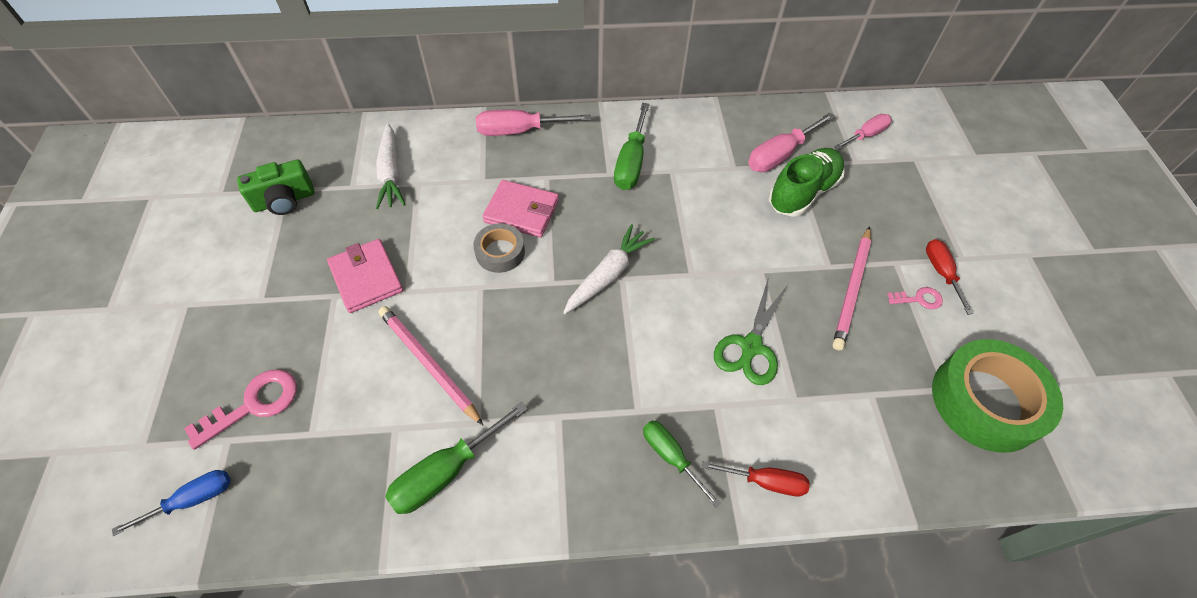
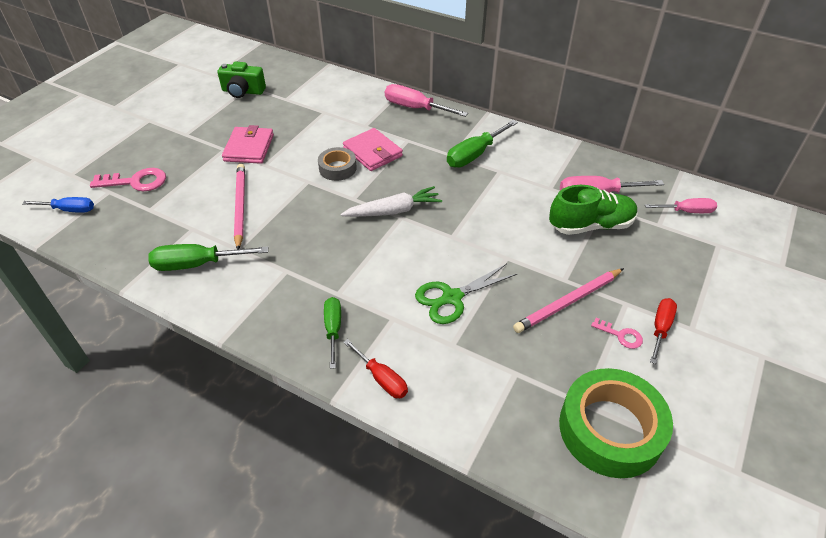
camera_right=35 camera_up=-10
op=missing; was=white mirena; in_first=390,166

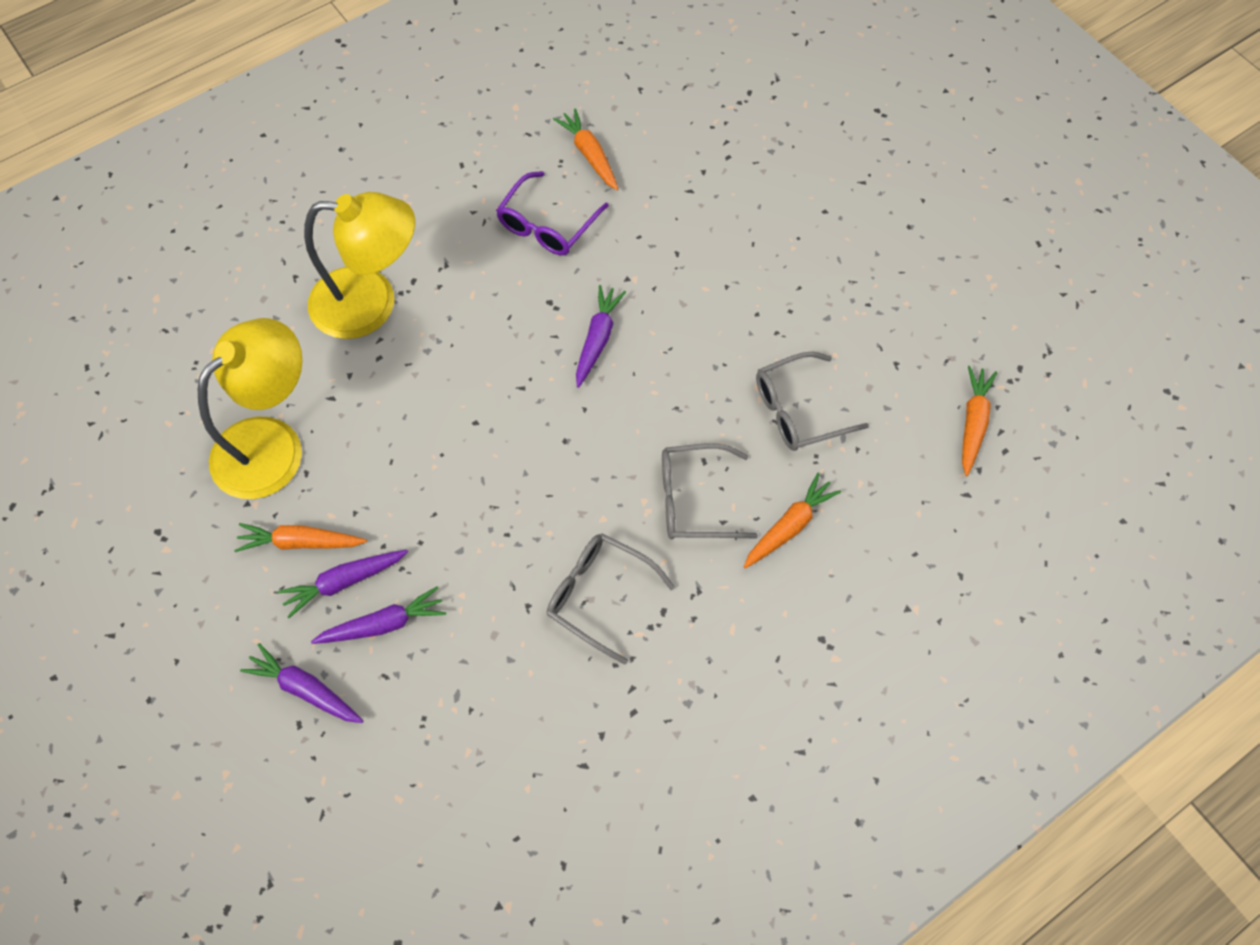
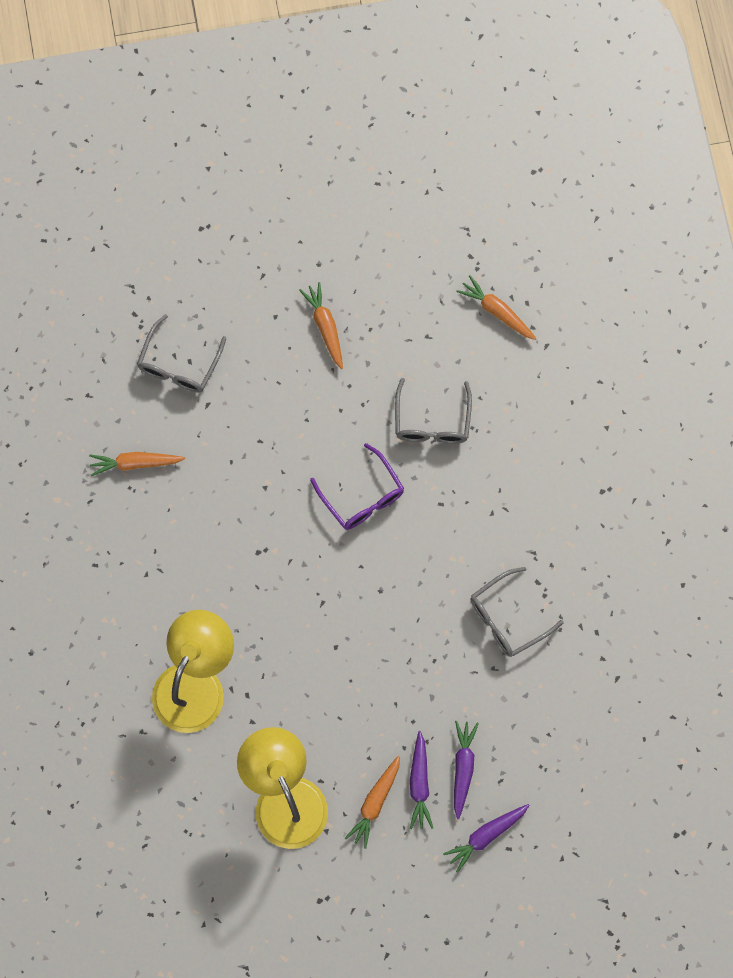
camera_right=-65 camera_up=10
op=relocated; was=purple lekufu; in_first=552,213; in_second=357,486
op=missing; was=purple mirena; in_first=601,336
op=relocated; was=grey lekufu; in_first=710,491; in_second=181,353
op=relocated; was=orange mirena; in_first=792,521; in_second=321,325

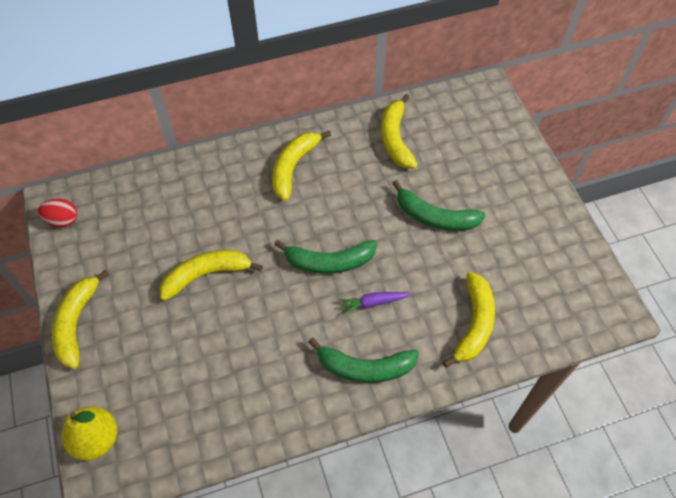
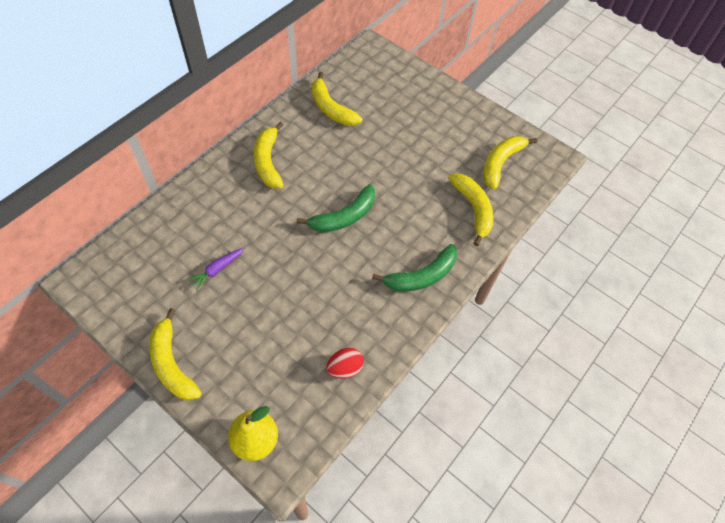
camera_right=-35 camera_up=0
op=missing; was=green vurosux; in_first=439,205
op=relocated; was=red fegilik; in_first=57,213; in_second=345,363
op=relocated; was=yellow vurosux; in_first=211,275; in_second=510,163
op=relocated; was=purple mirena; in_first=375,303; in_second=216,269

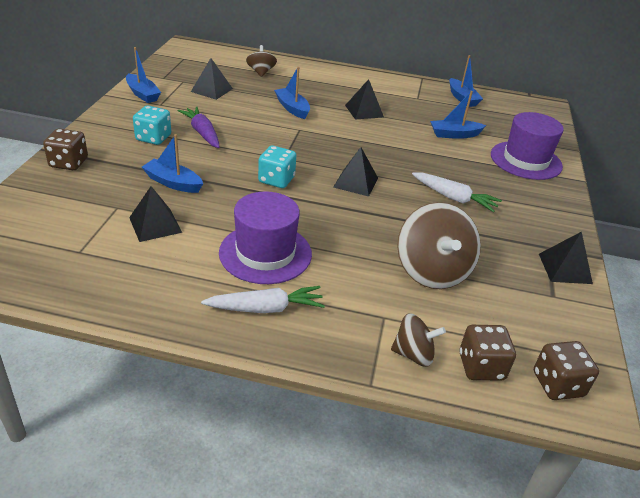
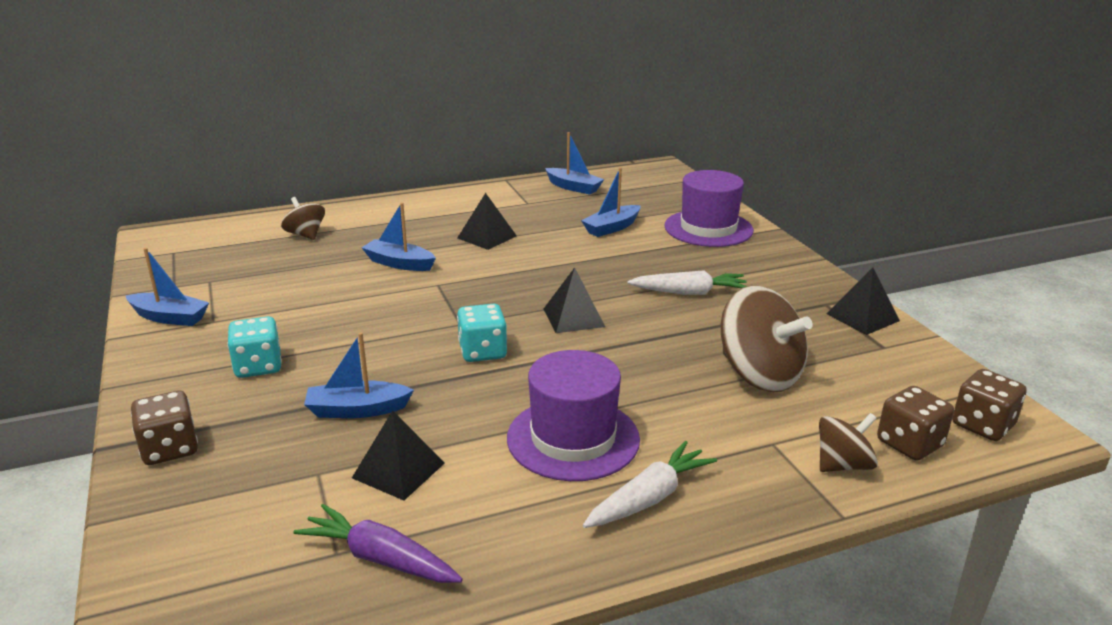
camera_right=-30 camera_up=-10
op=missing; was=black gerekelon; in_first=212,79
op=relocated; was=purple mirena; in_first=198,127; in_second=378,543

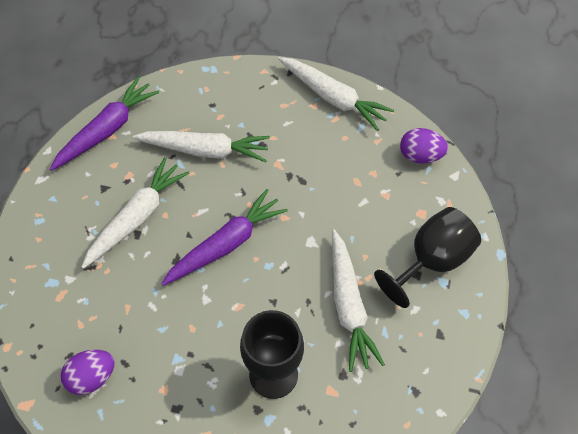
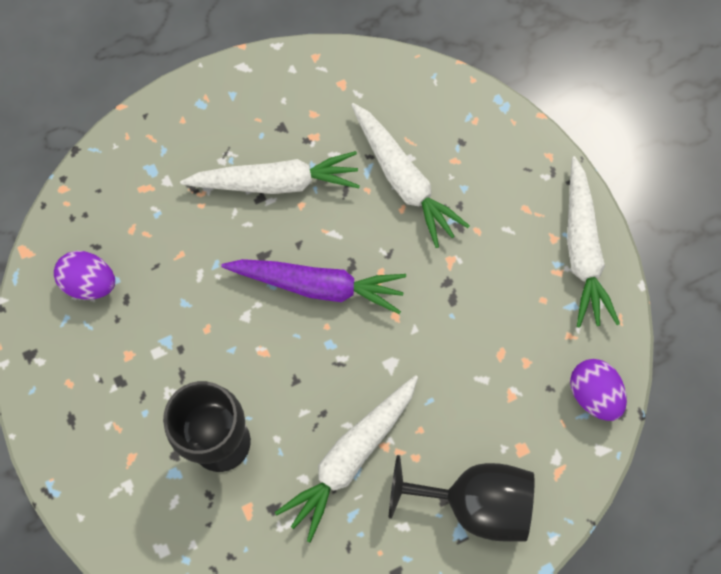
camera_right=50 camera_up=10
op=missing; was=purple mirena; in_first=104,124

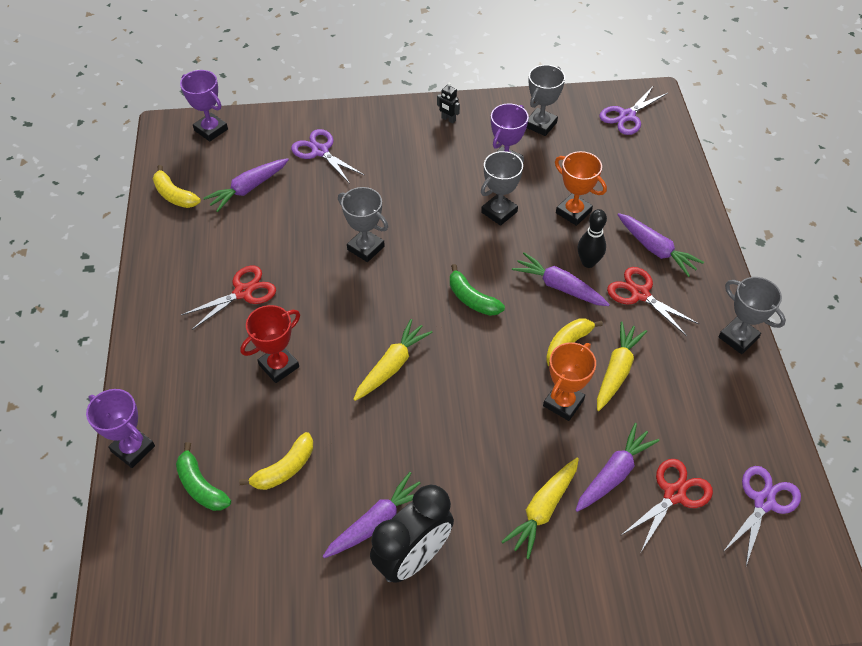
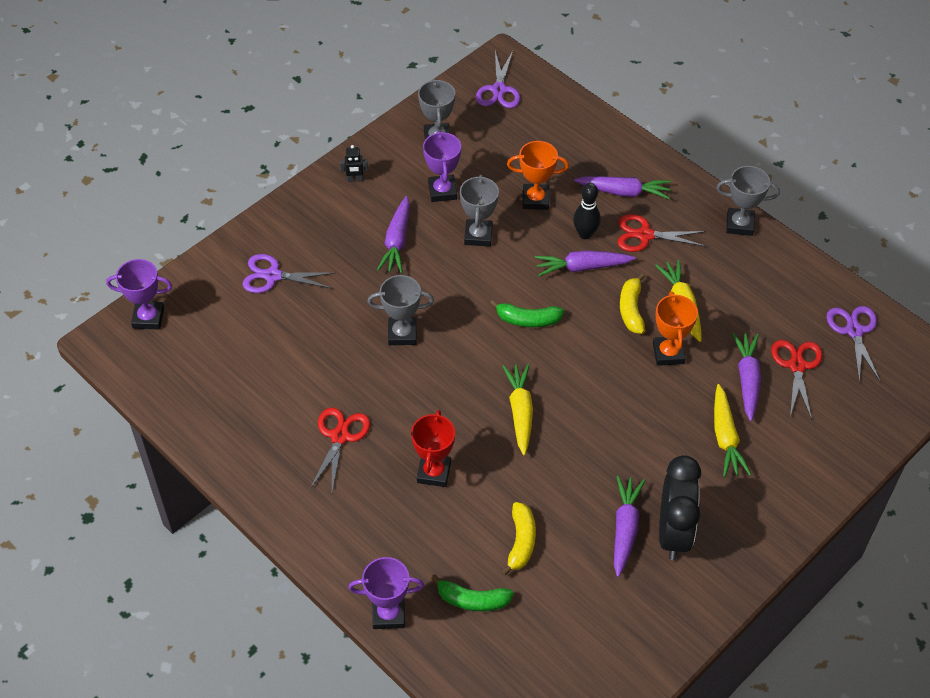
camera_right=-40 camera_up=0
op=relocated; was=purple mirena; in_first=246,185; in_second=393,234
op=missing; was=yellow vurosux; in_first=177,186

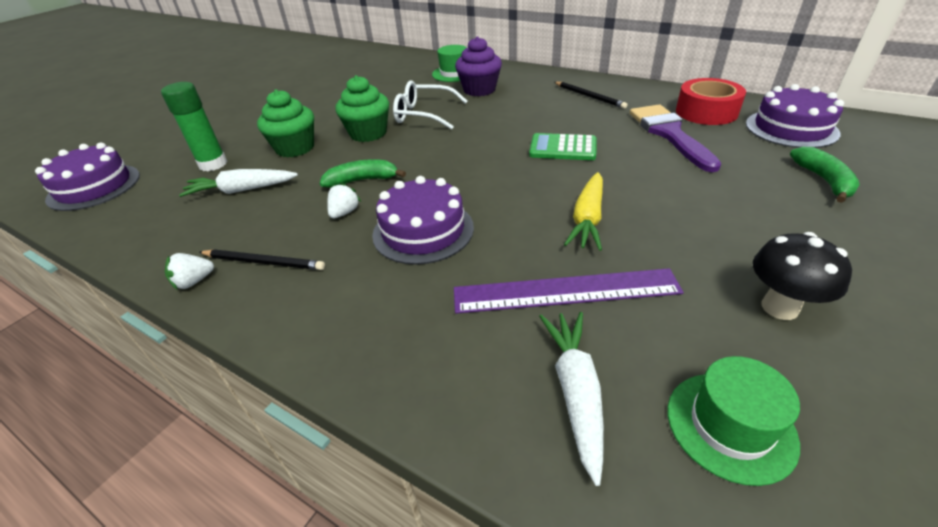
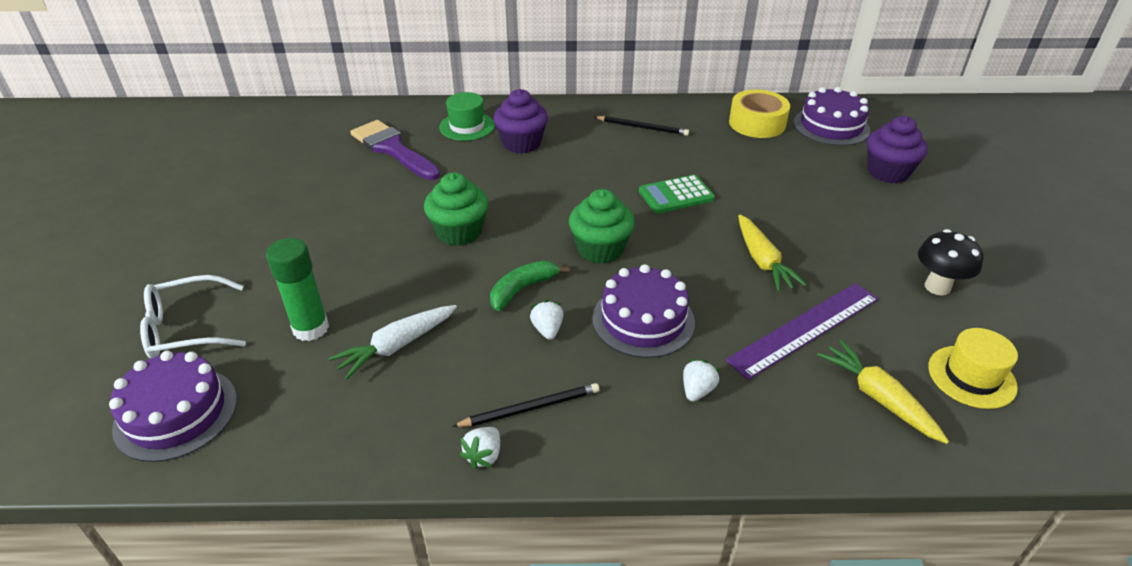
camera_right=-35 camera_up=0
op=colour; was=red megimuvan; now=yellow megimuvan; in_first=711,101; in_second=759,114
op=relocated; was=white lekufu; in_first=430,105; in_second=193,317
op=relocated; was=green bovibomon; in_first=285,123; in_second=602,226
op=relocated; was=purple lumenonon; in_first=676,138; in_second=395,150
op=exchanged; was=green vurosux; now=purple bovibomon; in_first=825,175; in_second=897,150
op=colour; was=white mirena; now=yellow mirena; in_first=571,399; in_second=883,392
op=colour; was=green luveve; now=yellow luveve; in_first=733,421; in_second=973,368
op=appeared; now=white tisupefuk; in_second=701,380

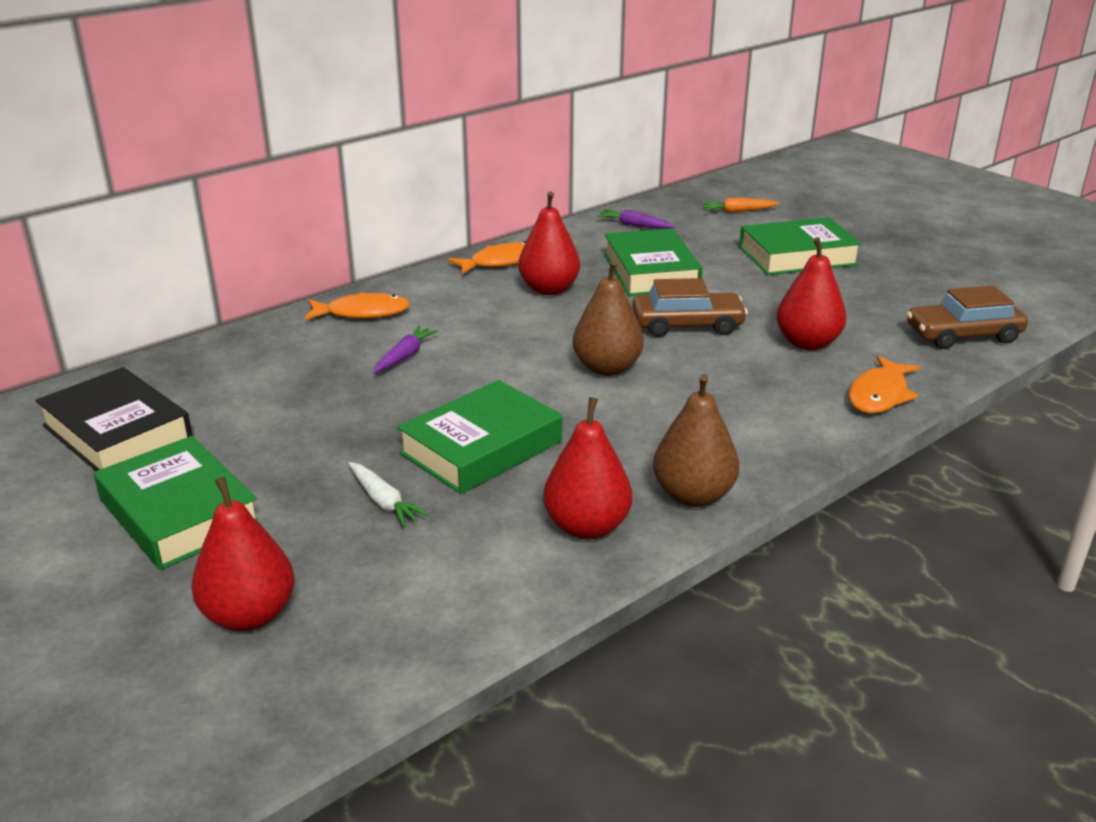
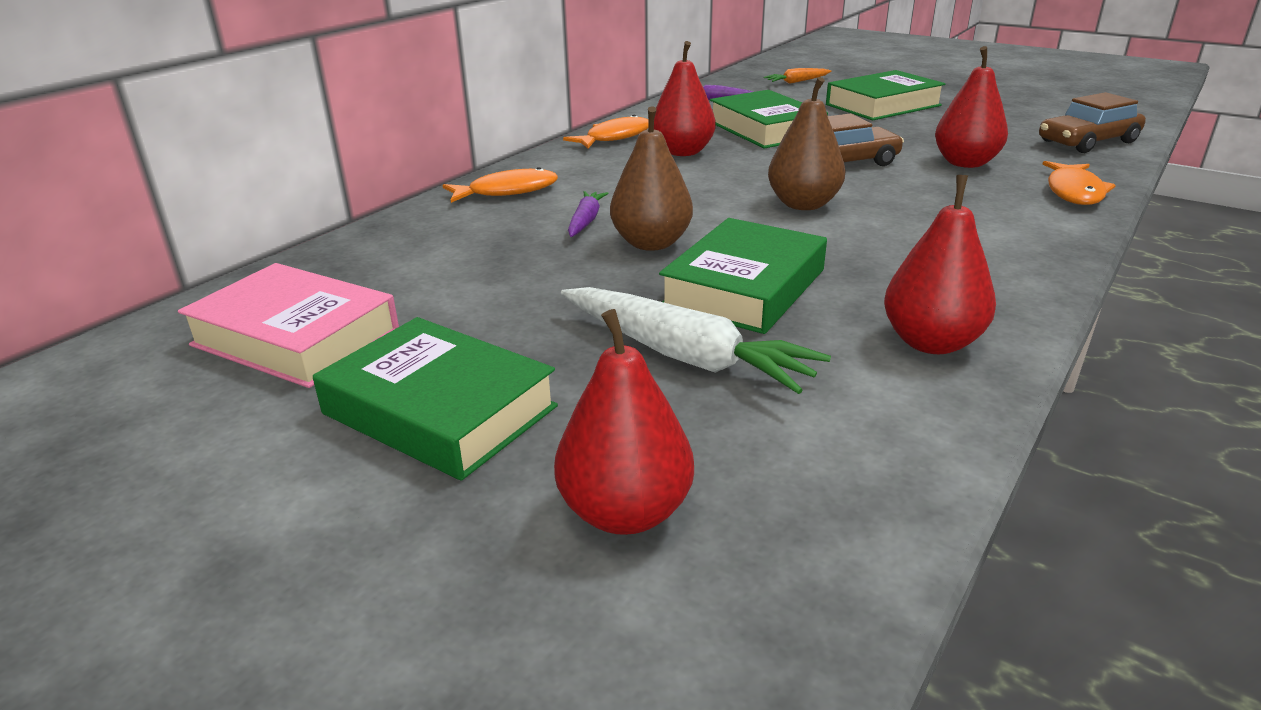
camera_right=-15 camera_up=0
op=colour; was=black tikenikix; now=pink tikenikix; in_first=114,419; in_second=288,325
op=relocated; was=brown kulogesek; in_first=696,440; in_second=651,178
op=size; was=white mirena; in_first=388,494; in_second=696,340; ratio=1.92

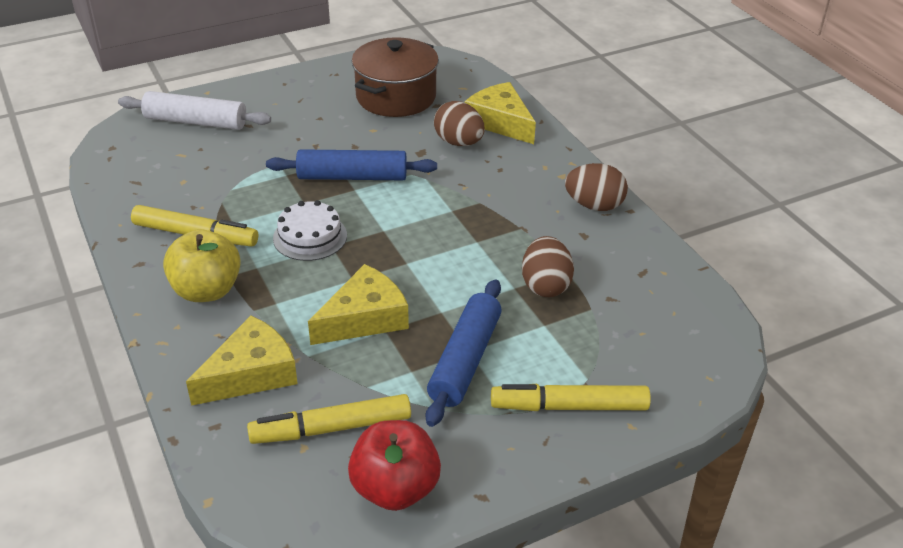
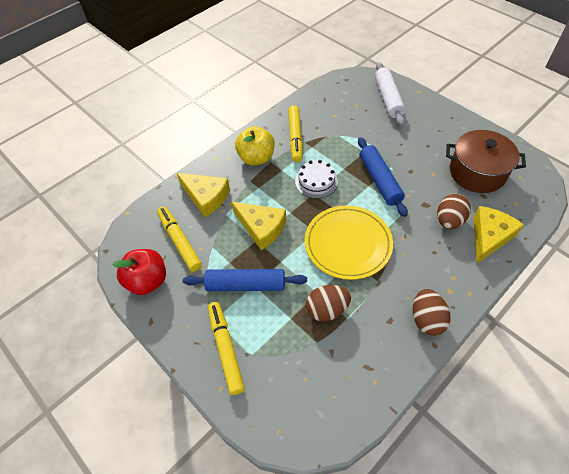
camera_right=75 camera_up=15
op=appeared; now=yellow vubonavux; in_second=349,242

